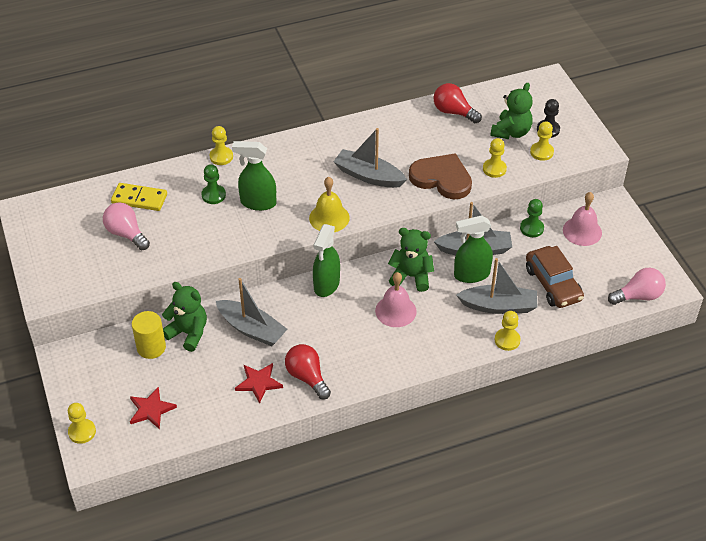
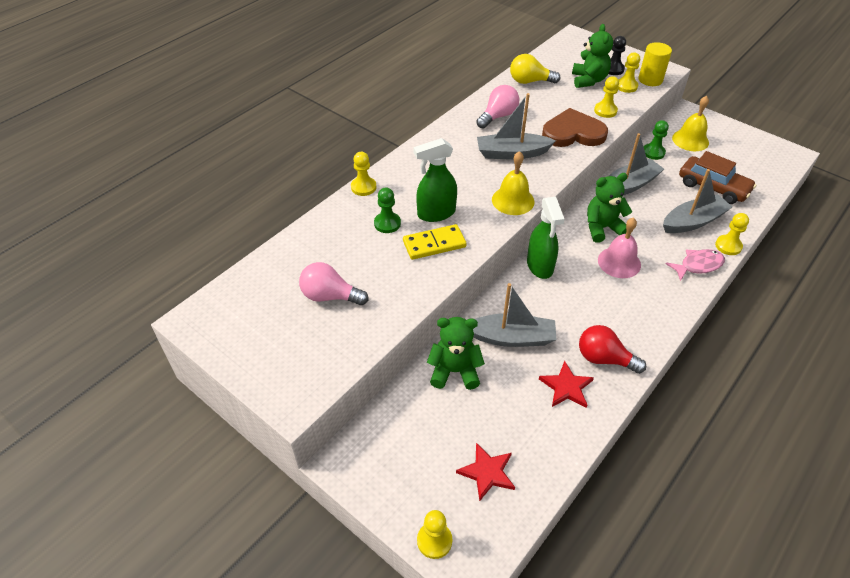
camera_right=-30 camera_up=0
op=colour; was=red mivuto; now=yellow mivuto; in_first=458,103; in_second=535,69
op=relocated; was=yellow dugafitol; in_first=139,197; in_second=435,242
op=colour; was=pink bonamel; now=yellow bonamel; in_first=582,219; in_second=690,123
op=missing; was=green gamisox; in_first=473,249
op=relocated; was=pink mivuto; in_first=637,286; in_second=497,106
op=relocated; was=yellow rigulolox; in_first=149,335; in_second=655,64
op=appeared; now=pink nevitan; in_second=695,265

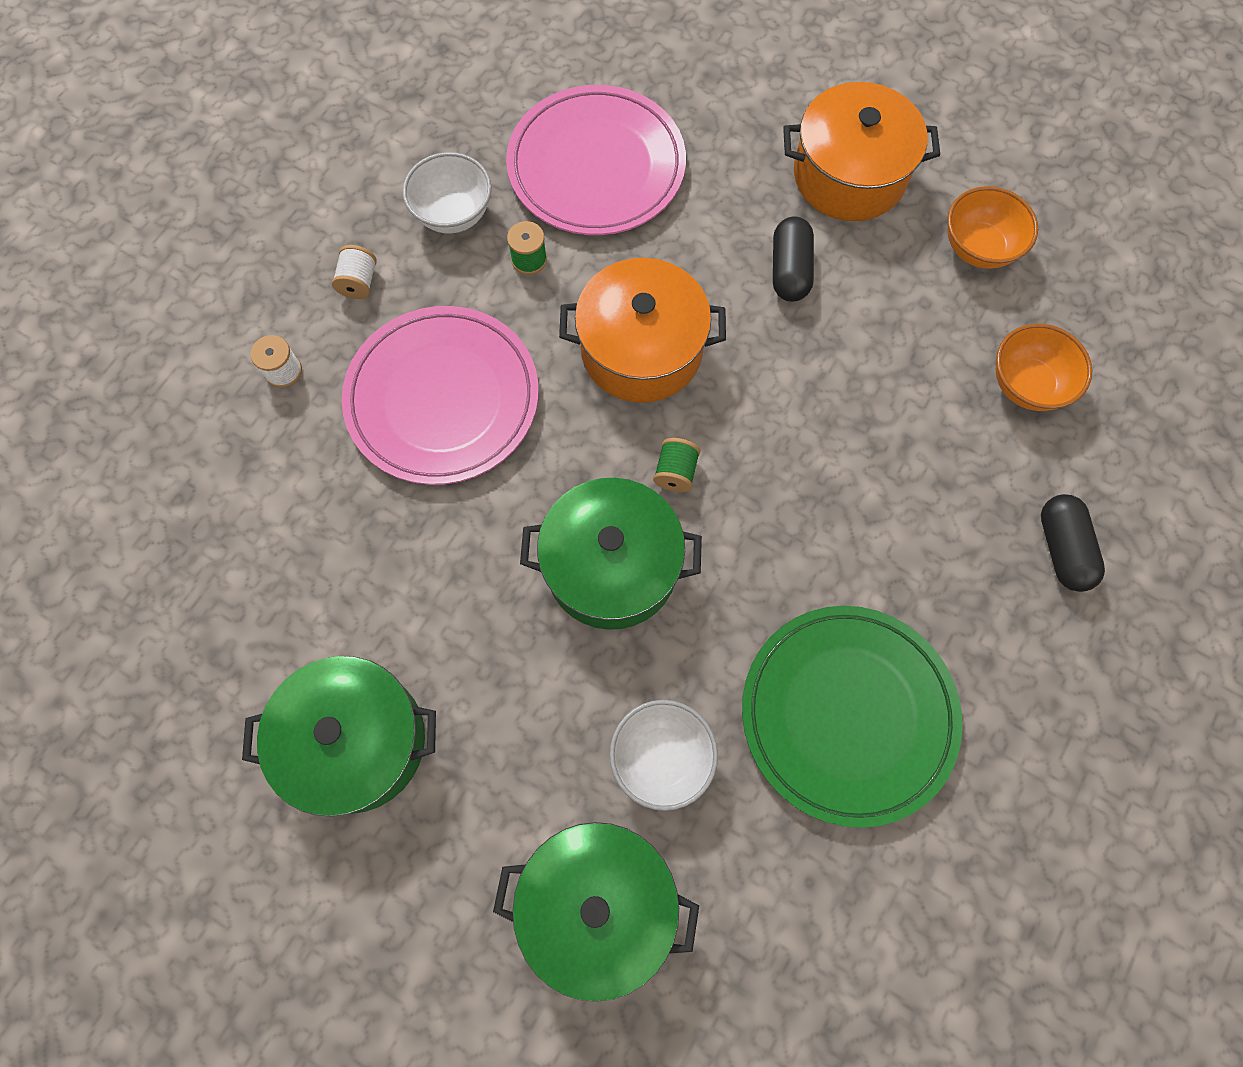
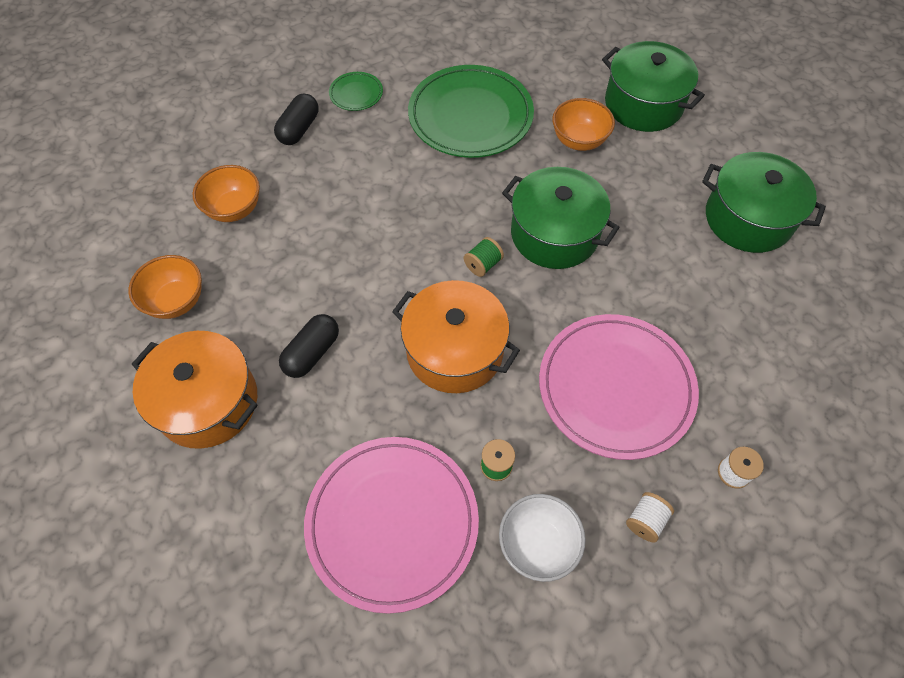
camera_right=-150 camera_up=-10
op=colour; was=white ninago; now=orange ninago; in_first=664,755; in_second=583,124
op=appeared; now=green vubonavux; in_second=356,91

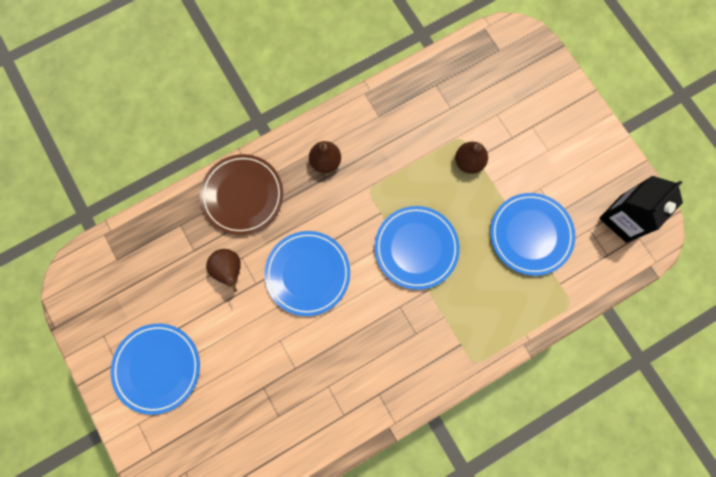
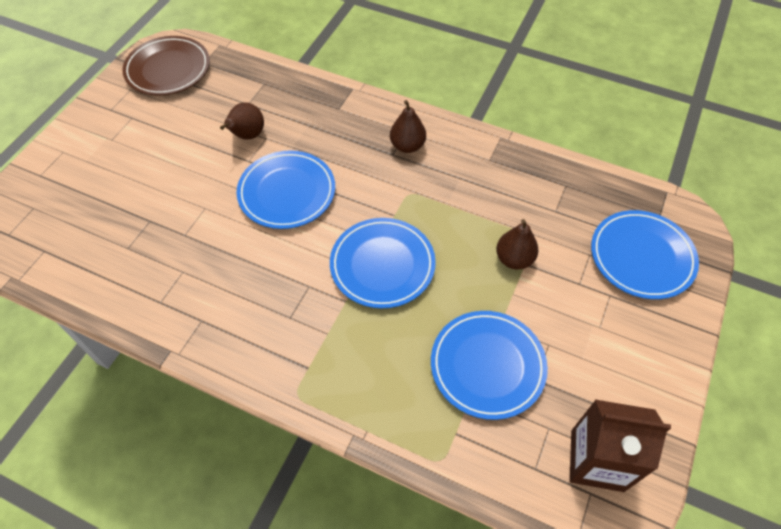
camera_right=55 camera_up=-20
op=relocated; was=brown vubonavux; in_first=241,194; in_second=166,65
op=colour; was=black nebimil; now=brown nebimil; in_first=641,209; in_second=620,445
op=relocated; was=blue vubonavux; in_first=155,369; in_second=645,254

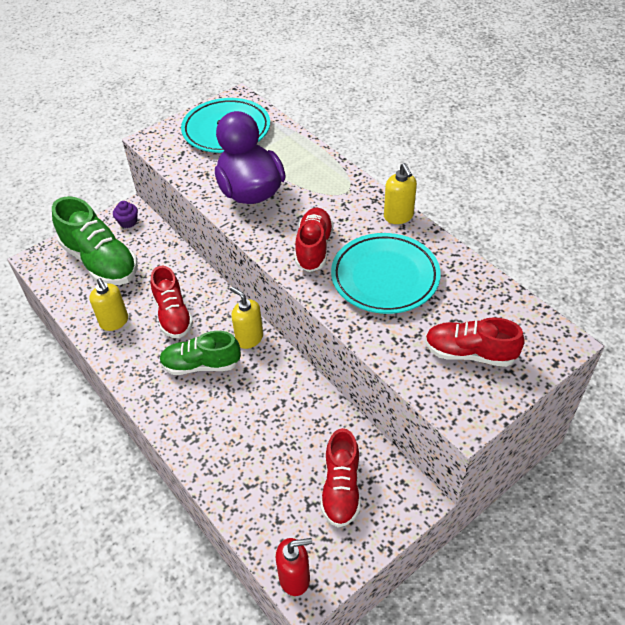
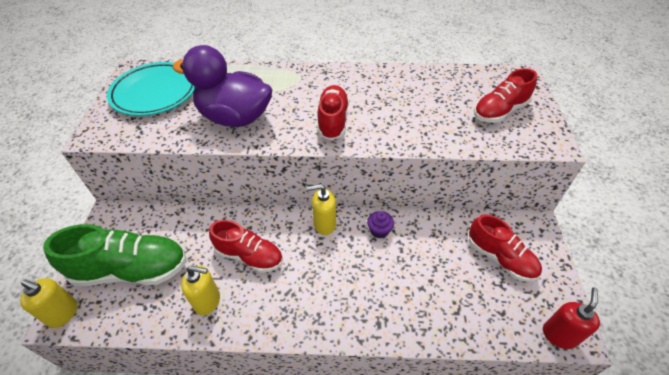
camera_right=-50 camera_up=0
op=relocated; was=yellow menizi; in_first=400,193; in_second=49,303
op=relocated; was=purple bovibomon; in_first=125,214; in_second=380,224
op=spun; was=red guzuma; in_first=314,240; in_second=333,112; clockwise=45
op=missing; was=turquoise vubonavux; in_first=386,273
op=missing; was=green guzuma; in_first=200,353

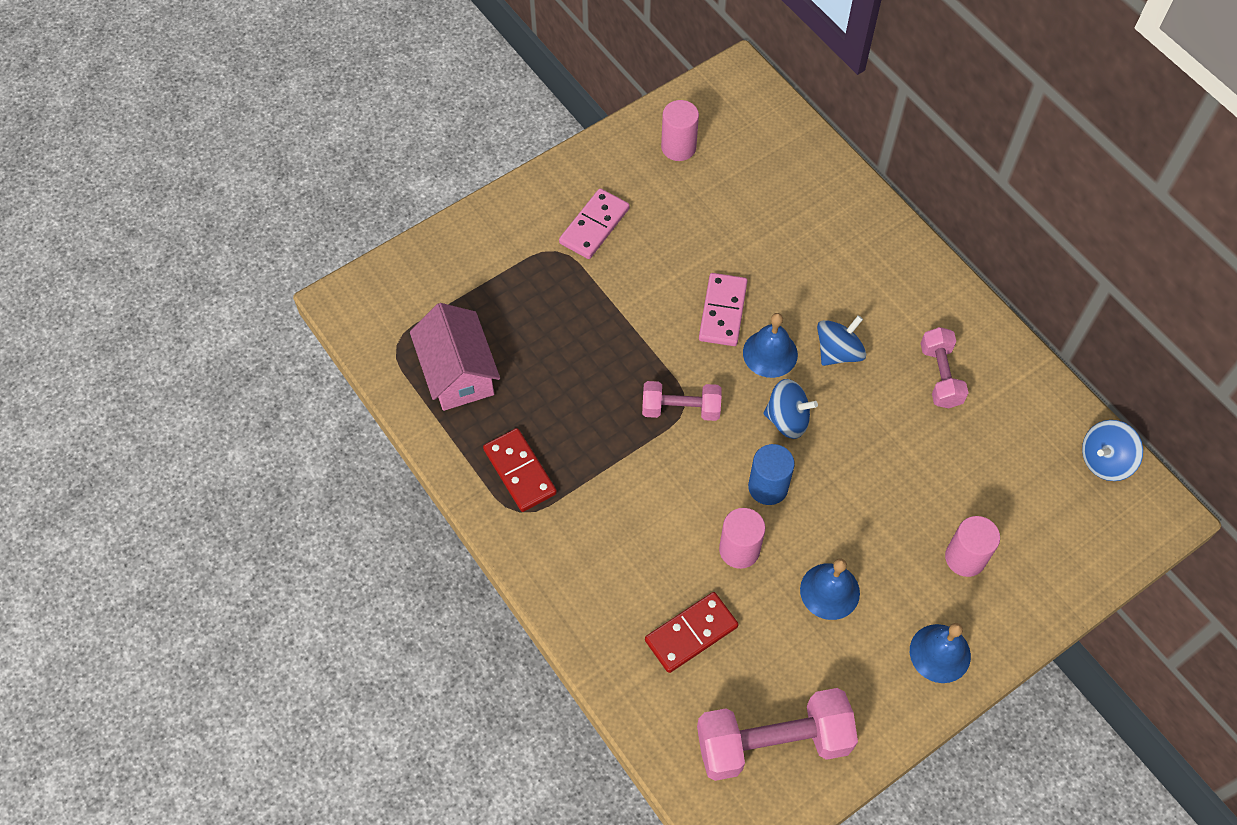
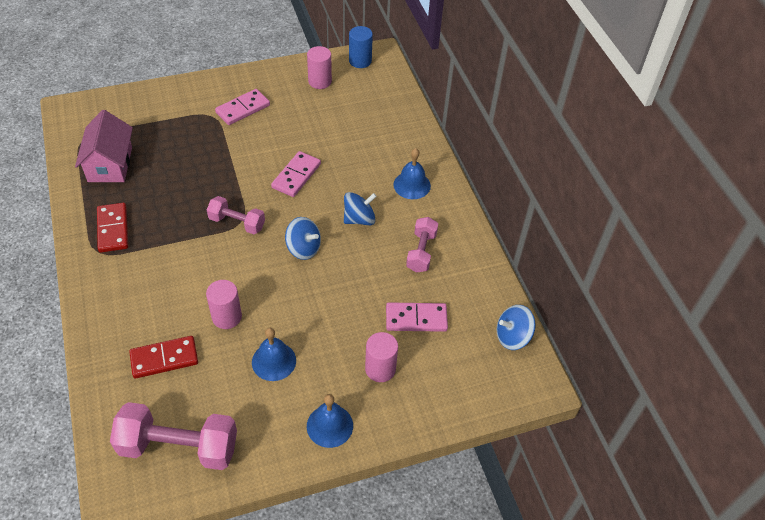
camera_right=15 camera_up=-10
op=relocated; was=blue bonamel; in_first=770,345; in_second=412,173
op=relocated; was=blue rigulolox; in_first=771,474; in_second=361,47
op=appeared; now=pink dugafitol; in_second=417,317

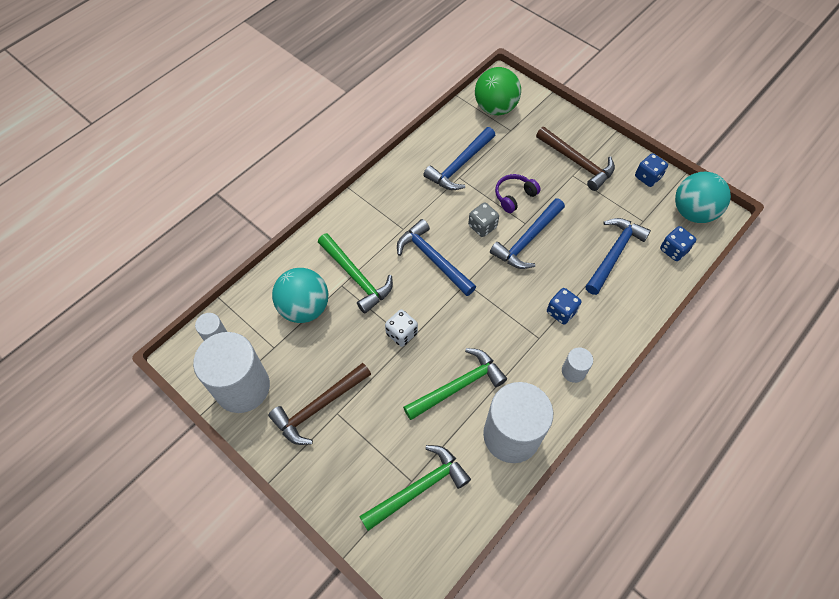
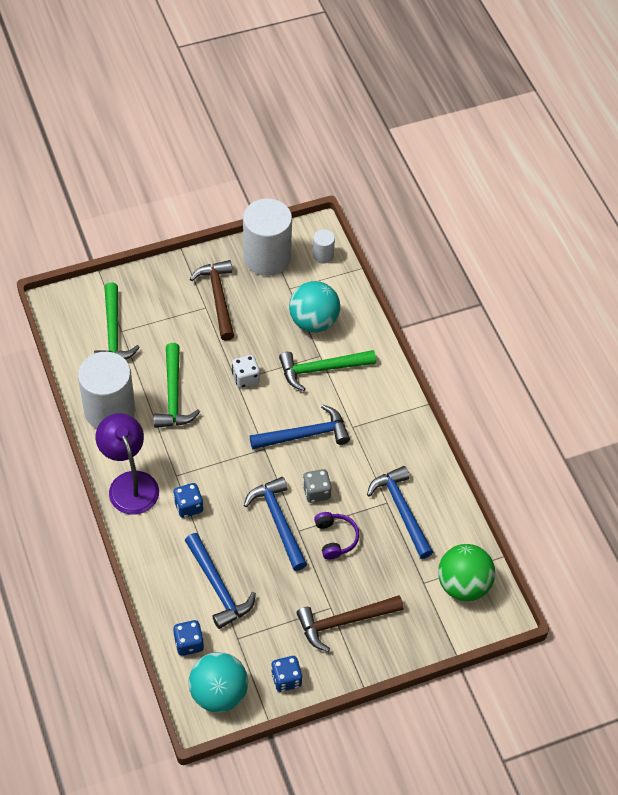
camera_right=115 camera_up=-5
op=exchanged; was=white rigulolox; now=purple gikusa; in_first=577,365; in_second=127,464

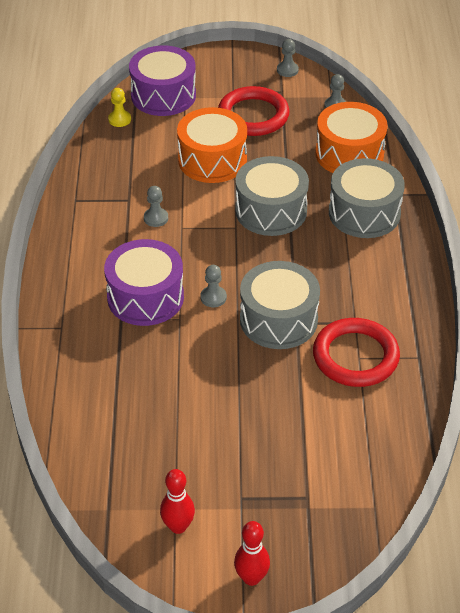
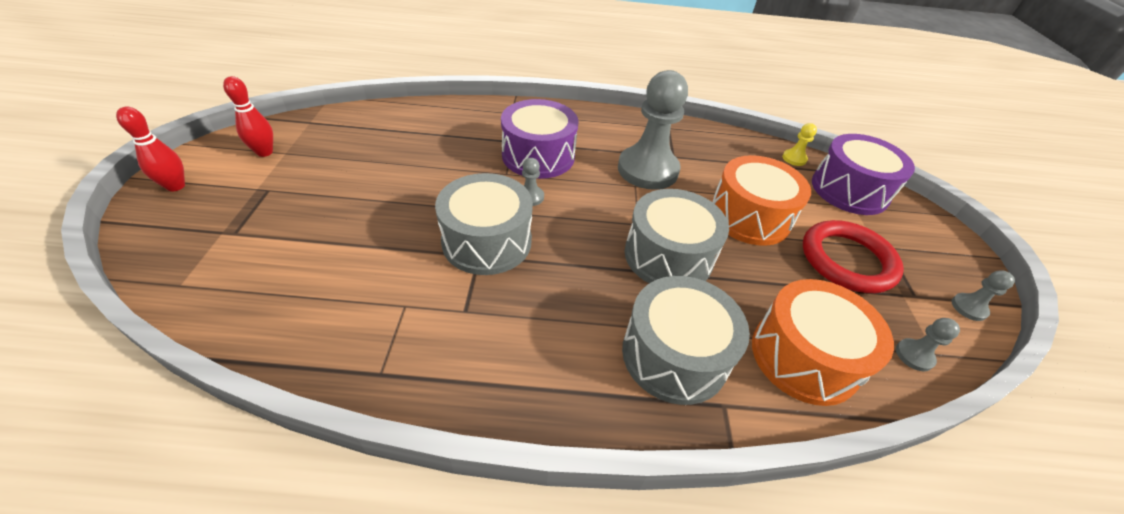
camera_right=90 camera_up=0
op=size; was=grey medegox; in_first=156,206; in_second=653,130; ratio=2.43
op=missing; was=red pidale; in_first=356,352

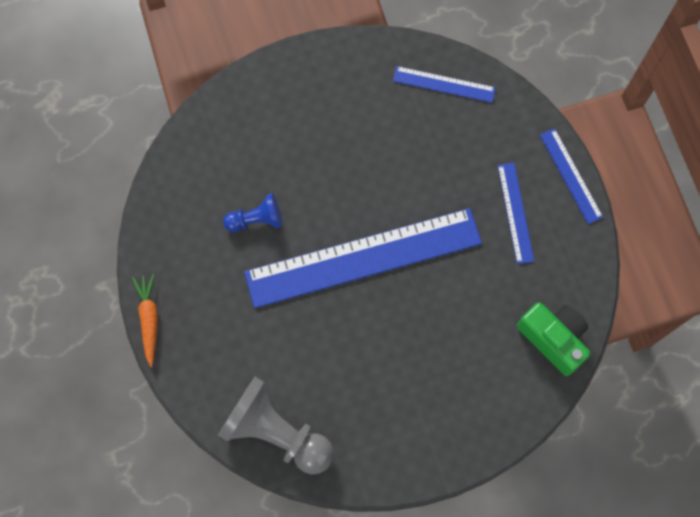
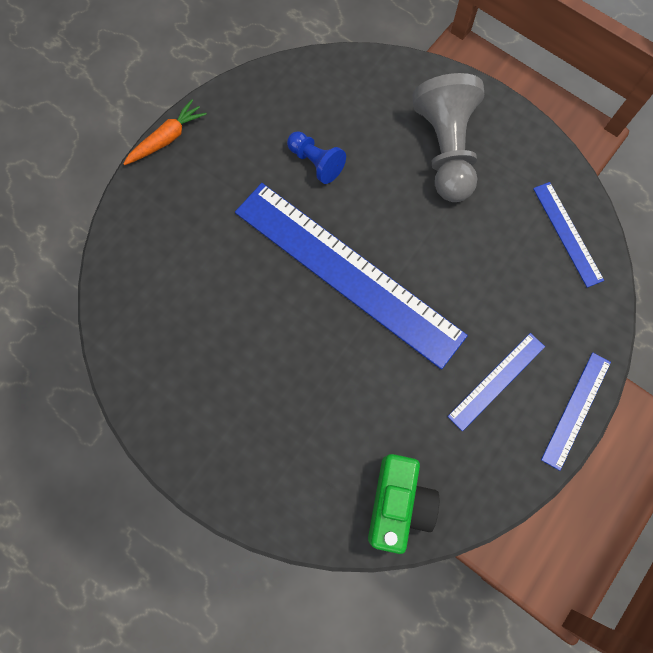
camera_right=55 camera_up=0
op=relocated; was=grey medegox; in_first=275,425; in_second=448,137

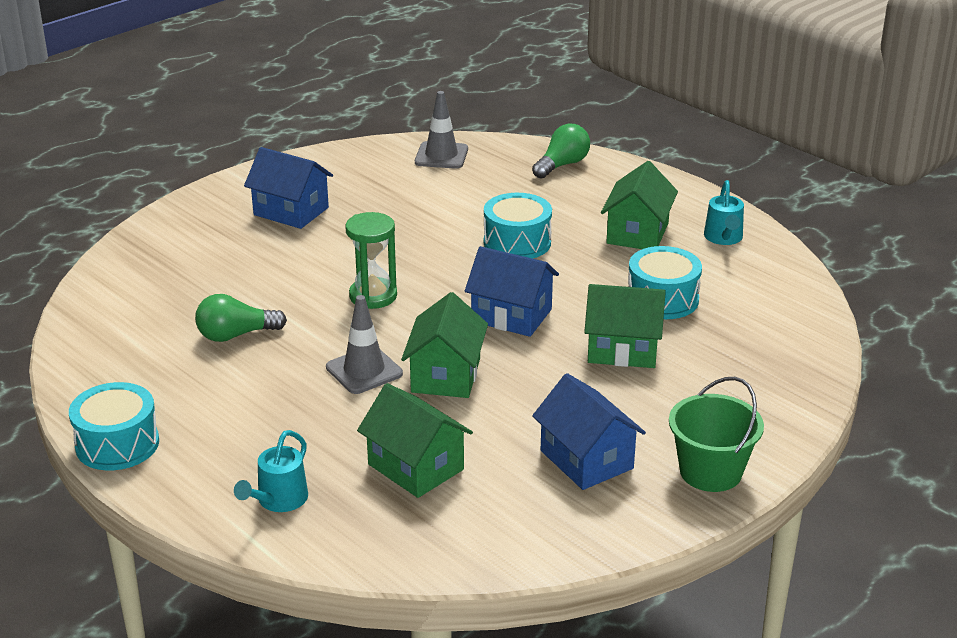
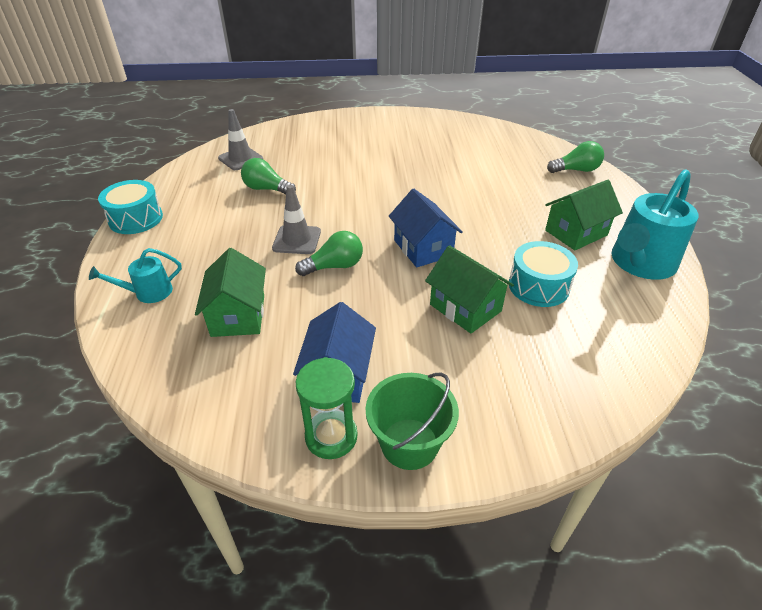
camera_right=40 camera_up=10
op=relocated; was=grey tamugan; in_first=441,130; in_second=240,139
op=missing; was=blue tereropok; in_first=288,188
op=size; was=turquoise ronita; in_first=724,212; in_second=655,224; ratio=1.94
op=missing; was=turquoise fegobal; in_first=518,226
op=relocated; was=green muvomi; in_first=371,260; in_second=327,408
op=exchanged; was=green tereropok; now=green mivuto; in_first=444,345; in_second=329,253

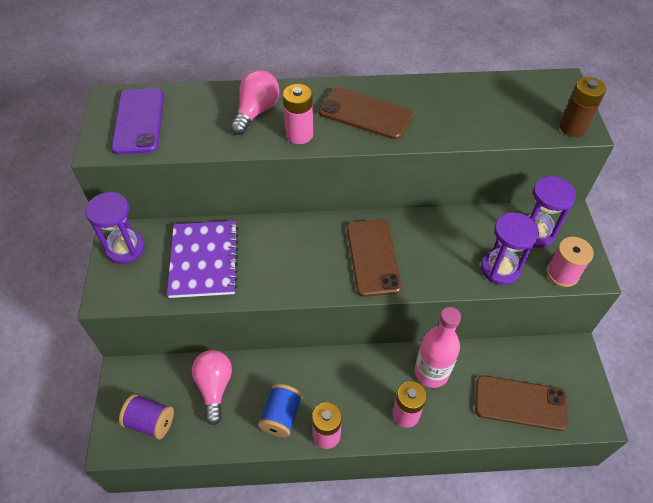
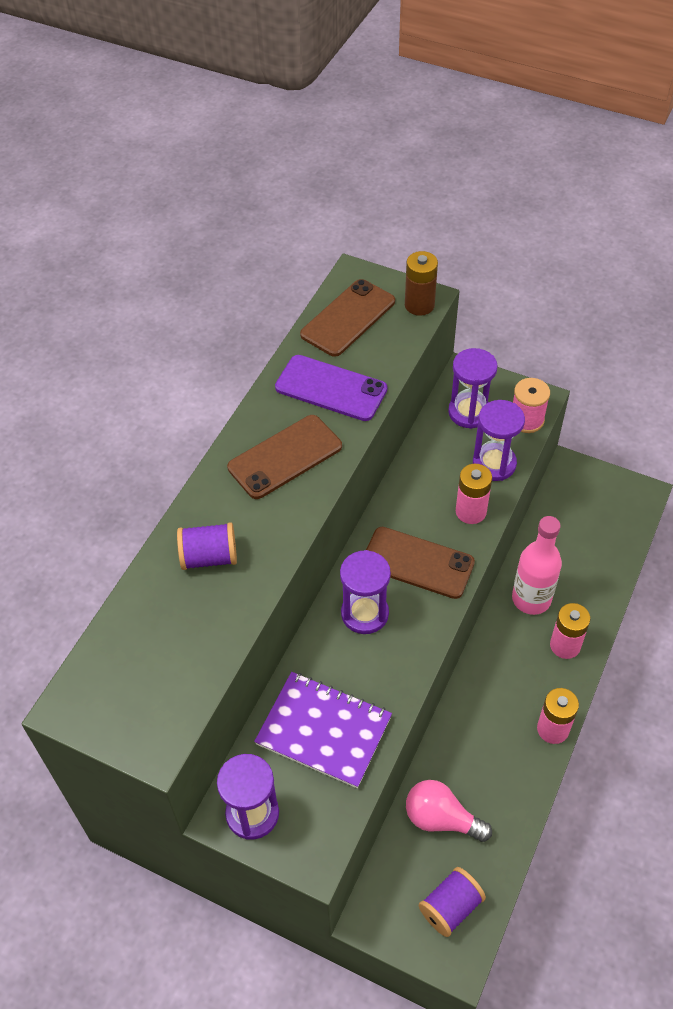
camera_right=-60 camera_up=0
op=exchanged; was=pink mivuto; now=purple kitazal; in_first=255,102; in_second=207,546
op=relocated; was=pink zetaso; in_first=298,114; in_second=474,494
op=relocated; was=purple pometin; in_first=137,121; in_second=331,388
op=relocated; was=brown pometin; in_first=521,403; in_second=347,318
op=missing; was=blue kitazal; in_first=280,410
op=appeared; now=purple muvomi; in_second=365,592

